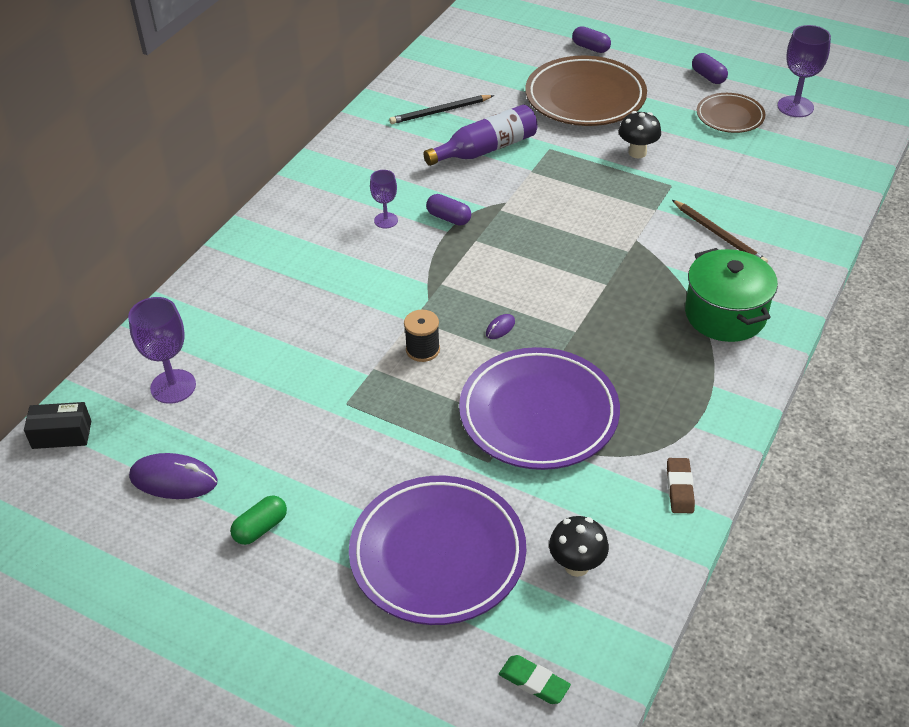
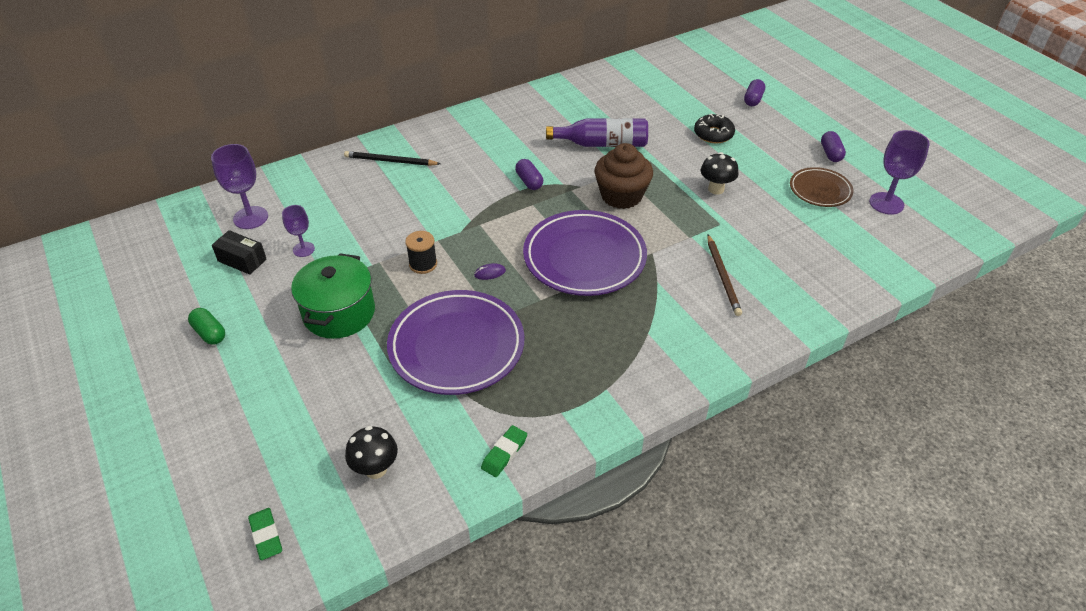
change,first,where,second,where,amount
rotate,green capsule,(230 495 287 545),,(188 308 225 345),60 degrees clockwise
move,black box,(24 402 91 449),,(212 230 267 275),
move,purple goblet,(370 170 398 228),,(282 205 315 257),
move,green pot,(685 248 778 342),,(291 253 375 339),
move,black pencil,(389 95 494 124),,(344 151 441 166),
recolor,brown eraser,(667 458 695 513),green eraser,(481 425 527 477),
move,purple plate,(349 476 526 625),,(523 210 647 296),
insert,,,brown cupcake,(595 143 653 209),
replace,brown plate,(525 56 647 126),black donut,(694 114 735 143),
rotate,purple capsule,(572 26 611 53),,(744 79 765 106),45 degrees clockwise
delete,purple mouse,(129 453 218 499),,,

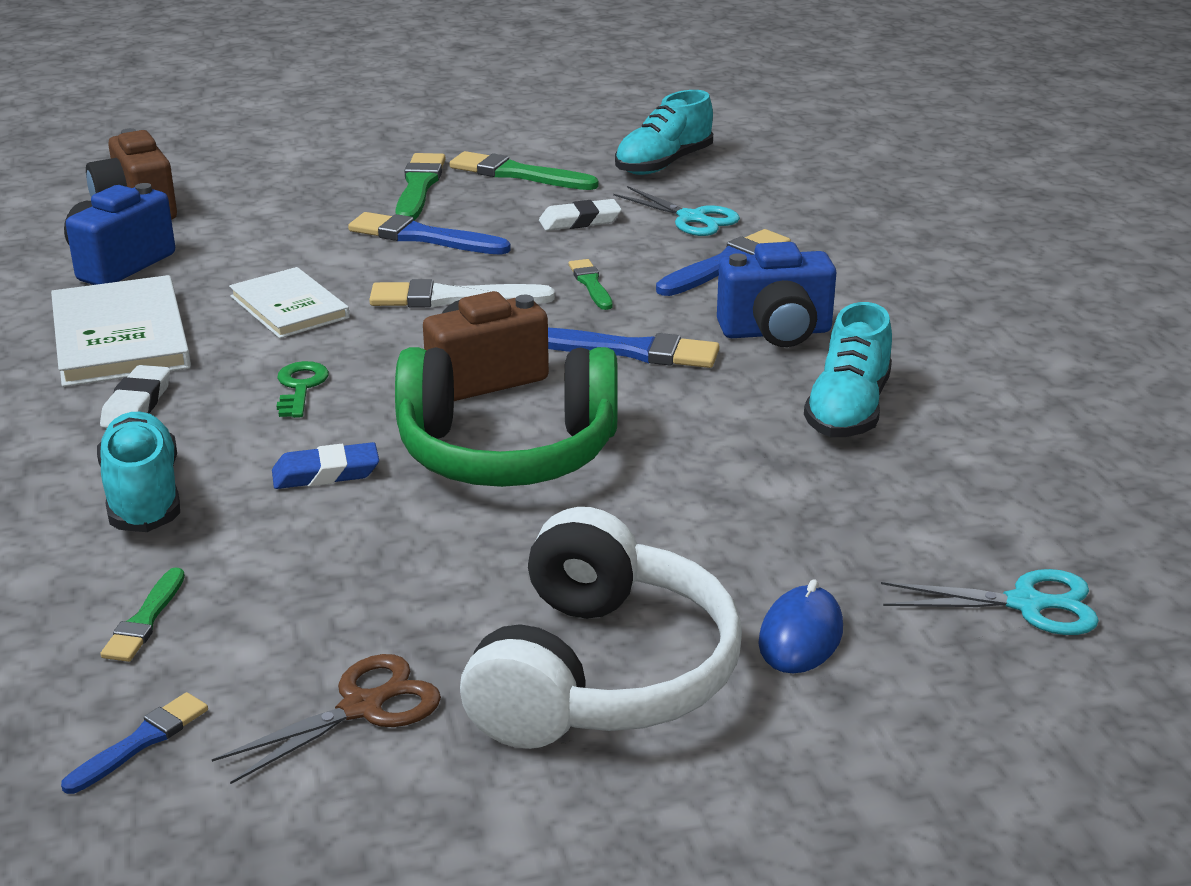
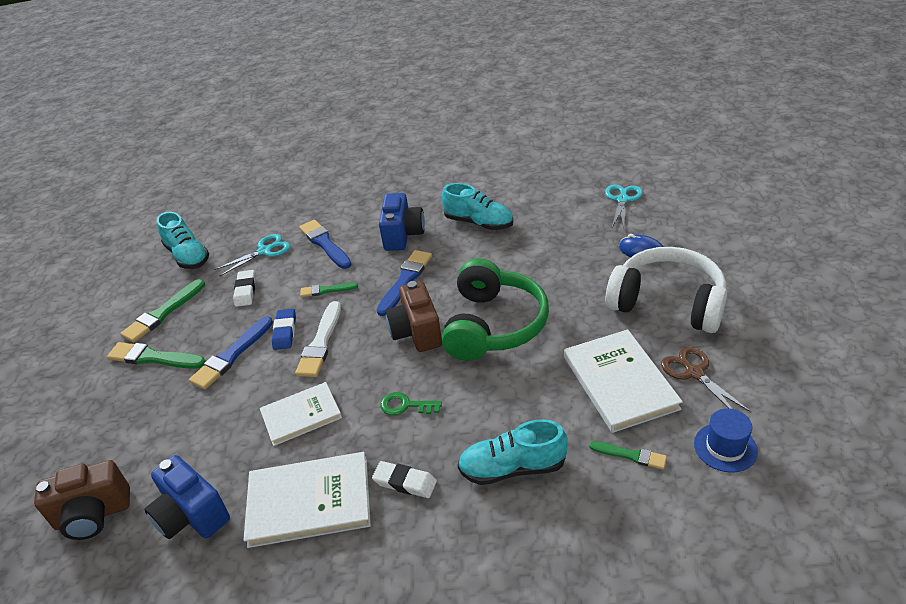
change,first,where,second,where,amount
move,blue eraser,(272 442 379 489),,(272 309 296 350),
insert,,,white book,(564 329 683 433),
replace,blue brush,(61 692 208 794),blue hat,(694 408 758 473),

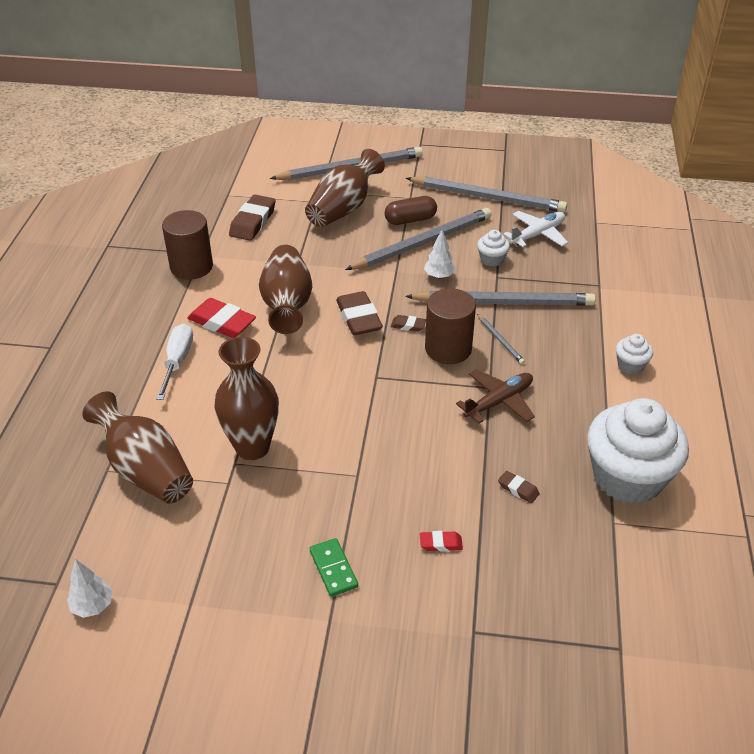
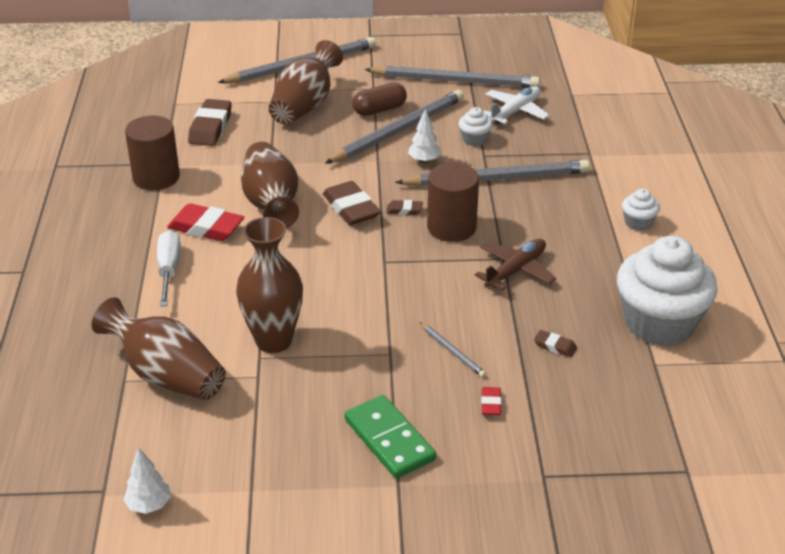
change,first,where,second,where,amount
resize,green domino,(310 538 358 597),,(344 395 436 479),x1.57
move,grey pencil,(477 314 525 364),,(420 323 486 377),
rotate,red eraser,(420 531 463 552),,(481 387 502 415),75 degrees counterclockwise

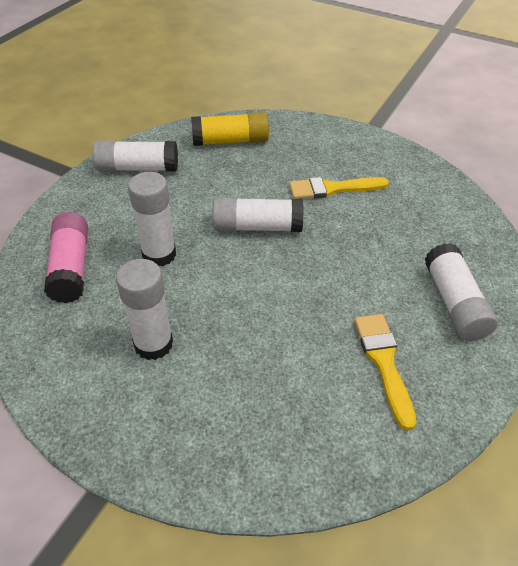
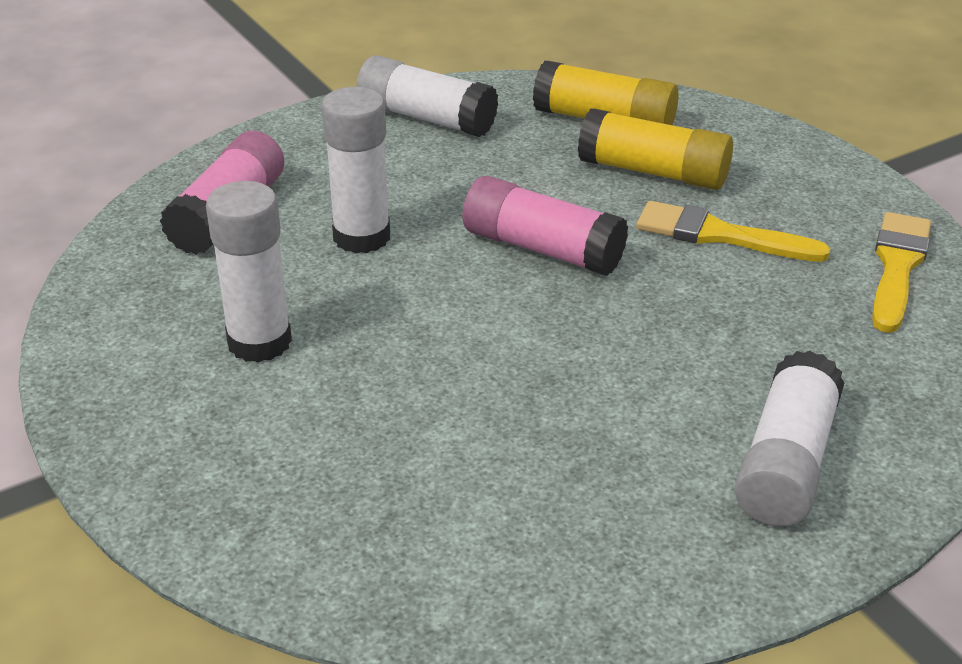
change,first,where,second,where,amount
recolor,white glue stick,(213 197 303 232),pink glue stick,(462 176 628 276),
insert,,,yellow glue stick,(578 108 733 190),
move,yellow brush,(354 314 416 431),,(872 212 931 333),

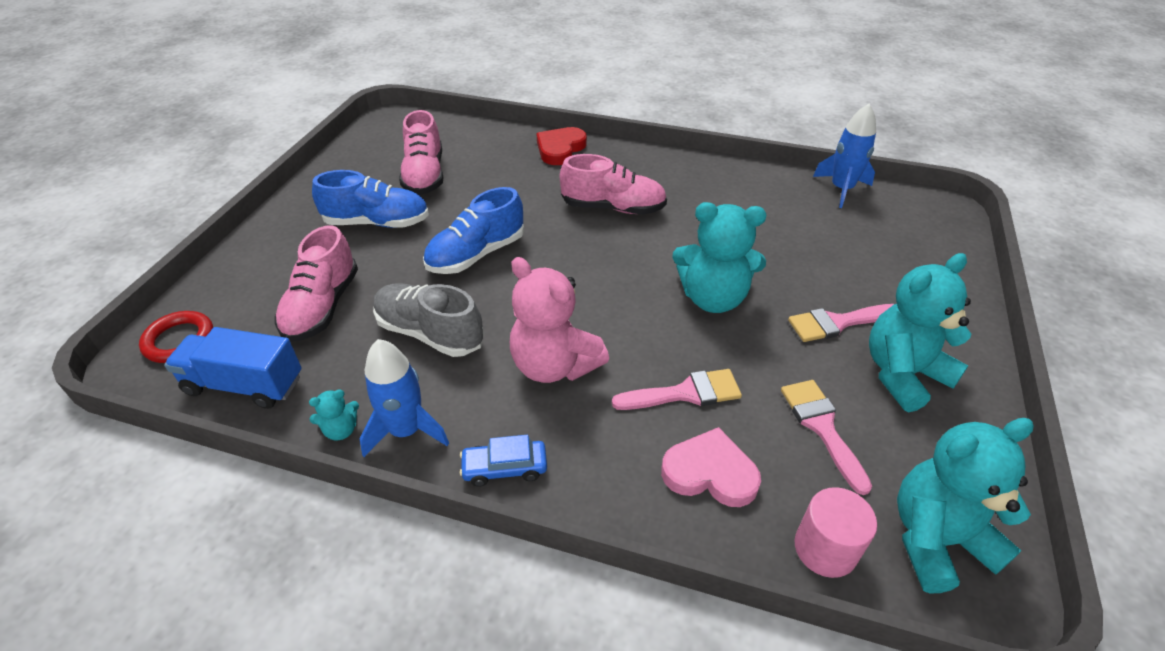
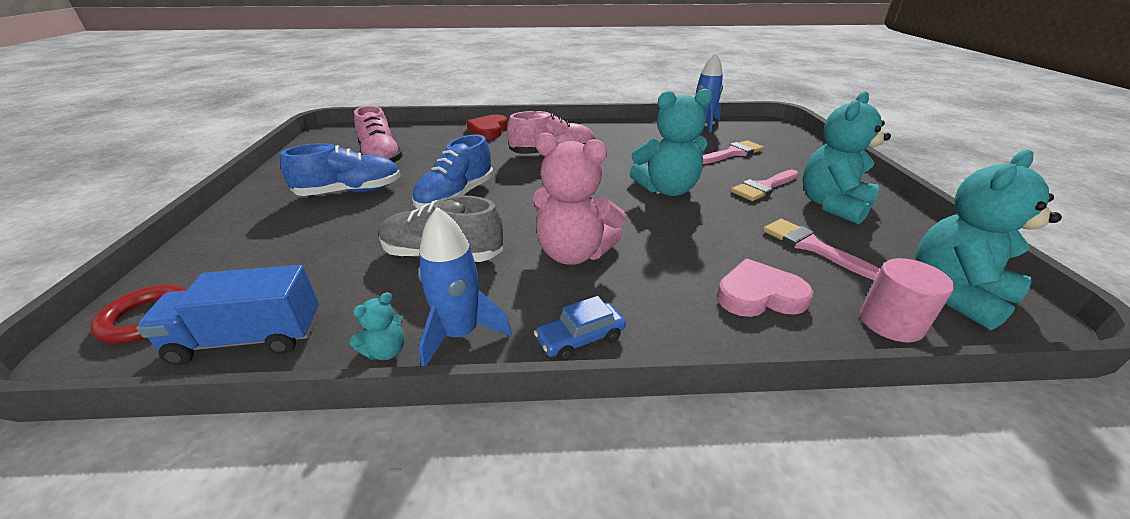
change,first,where,second,where,amount
move,pink brush,(612 369 742 410),,(703 140 764 164),
delete,pink shoe,(275 225 358 342),,,

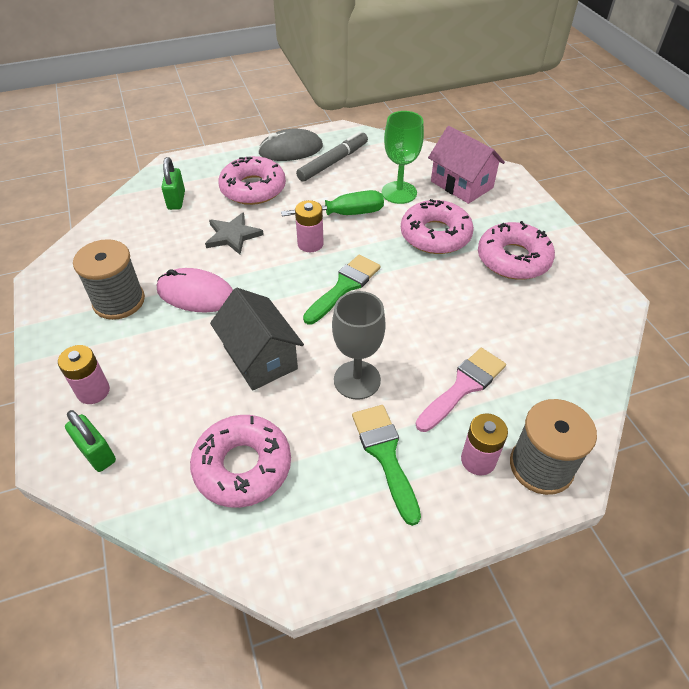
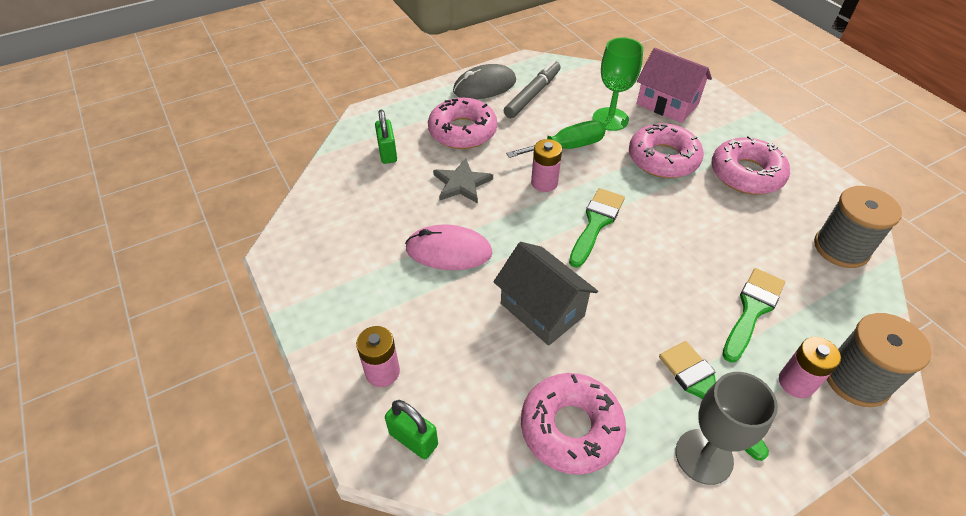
change,first,where,second,where,amount
move,grey goblet,(332 291 386 400),,(676 372 778 485),
recolor,pink brush,(416 348 506 432),green brush,(722 268 785 363),
move,grey spool,(73 239 145 320),,(814 186 902 268),

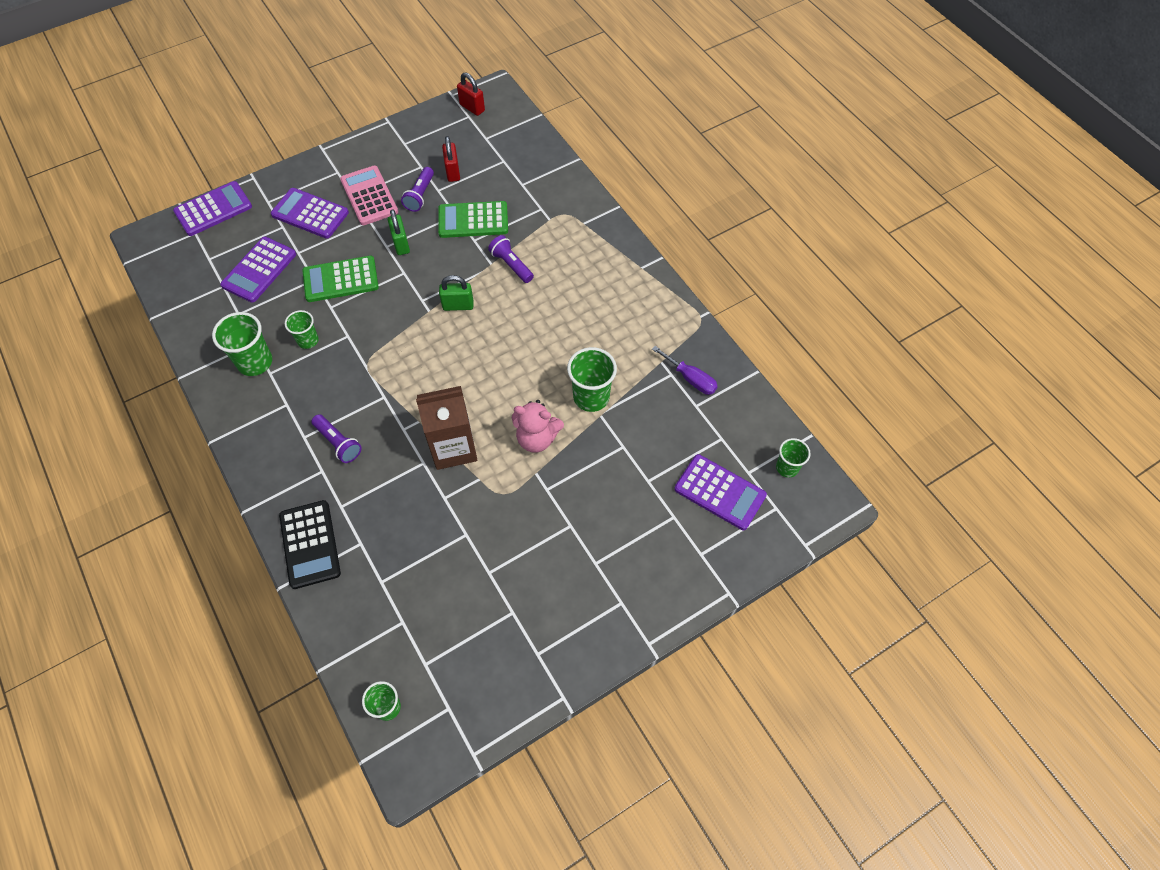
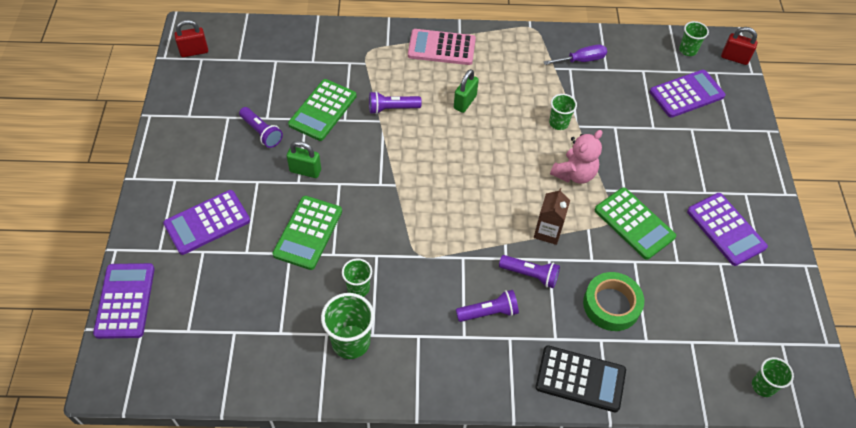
change,first,where,second,where,amount
move,pink calculator,(340 166 398 225),,(408 29 476 65),
move,green padlock,(439 275 474 311),,(454 69 479 113),
insert,,,purple flashlight,(499 255 560 288),
resize,brown carton,(416 386 477 470),,(534 188 570 245),x0.62
resize,green cup,(567 347 617 412),,(549 94 577 130),x0.61
insert,,,green tape,(583 272 644 331),
insert,,,green calculator,(595 187 676 260),
move,purple calculator,(220 237 296 302),,(687 193 768 266),
move,red padlock,(442 136 460 182),,(721 27 758 65),

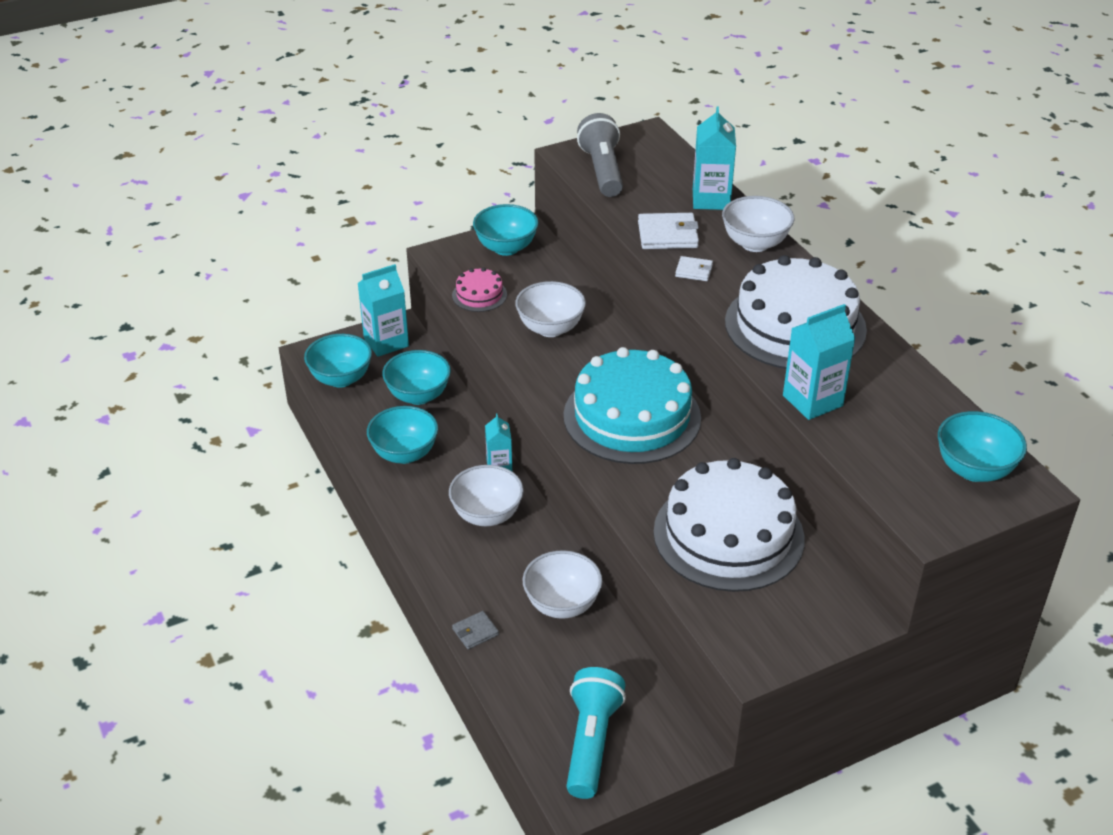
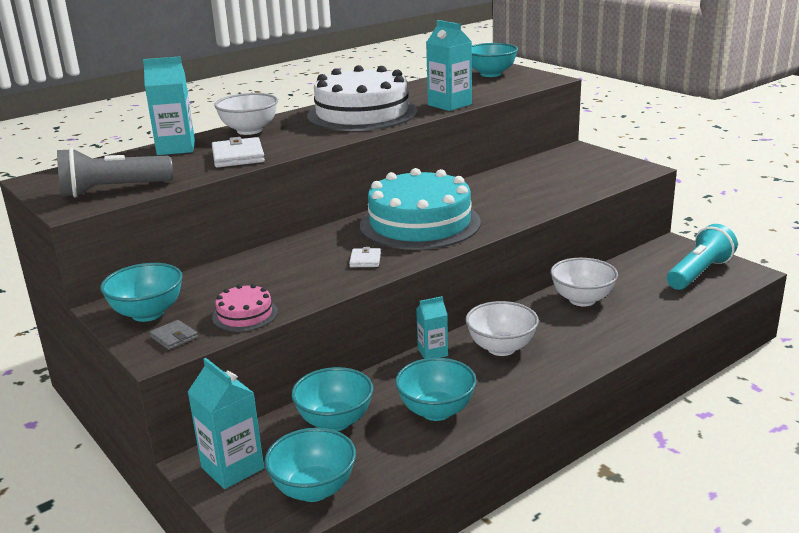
change,first,where,second,where,amount
move,grey wallet,(452 611 499 649),,(149 320 198 350),
move,white wallet,(675 256 713 281),,(349 247 381 267),
rotate,turquoise flashlight,(566 667 626 799),,(667 224 738 290),135 degrees clockwise
delete,white bowl,(515 281 586 337),,,
delete,white cake,(653 458 805 592),,,

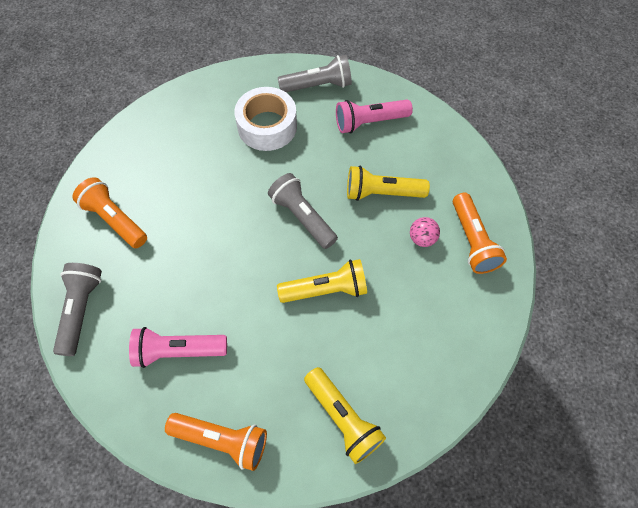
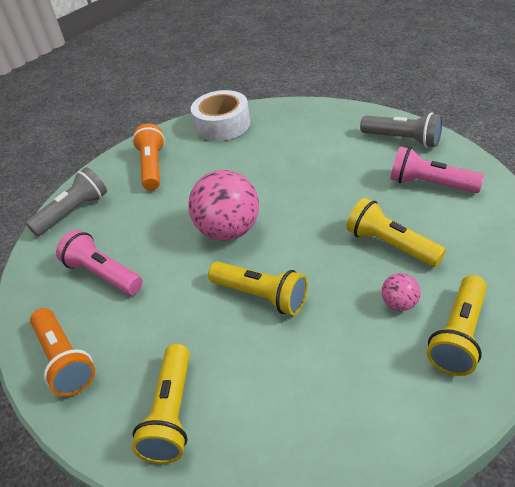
change,first,where,second,where,amount
insert,,,pink ball,(188 170 259 241),
move,white tape,(234 87 297 151),,(191 90 250 141),
recolor,orange flashlight,(453 193 507 274),yellow flashlight,(427 275 487 376),
delete,grey flashlight,(268 173 338 249),,,

